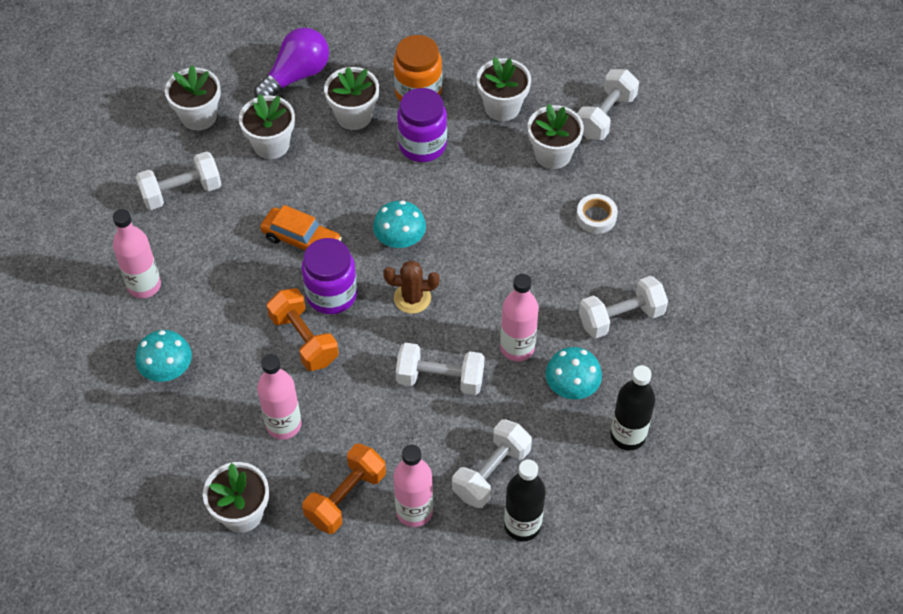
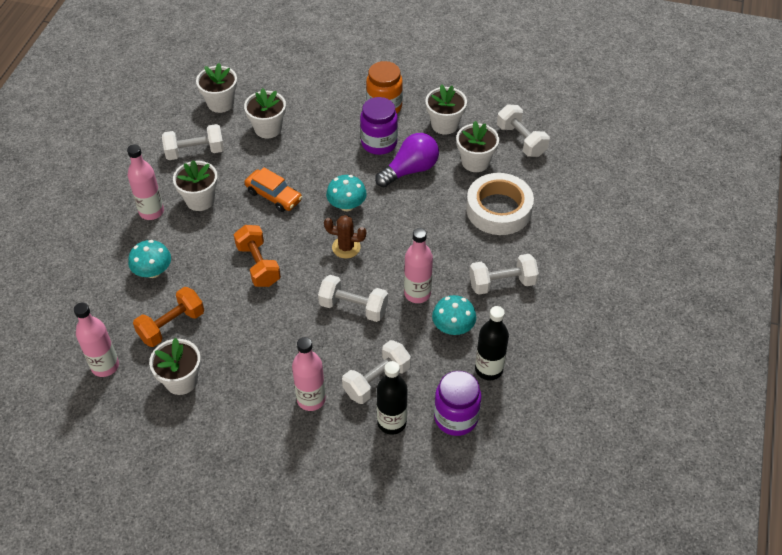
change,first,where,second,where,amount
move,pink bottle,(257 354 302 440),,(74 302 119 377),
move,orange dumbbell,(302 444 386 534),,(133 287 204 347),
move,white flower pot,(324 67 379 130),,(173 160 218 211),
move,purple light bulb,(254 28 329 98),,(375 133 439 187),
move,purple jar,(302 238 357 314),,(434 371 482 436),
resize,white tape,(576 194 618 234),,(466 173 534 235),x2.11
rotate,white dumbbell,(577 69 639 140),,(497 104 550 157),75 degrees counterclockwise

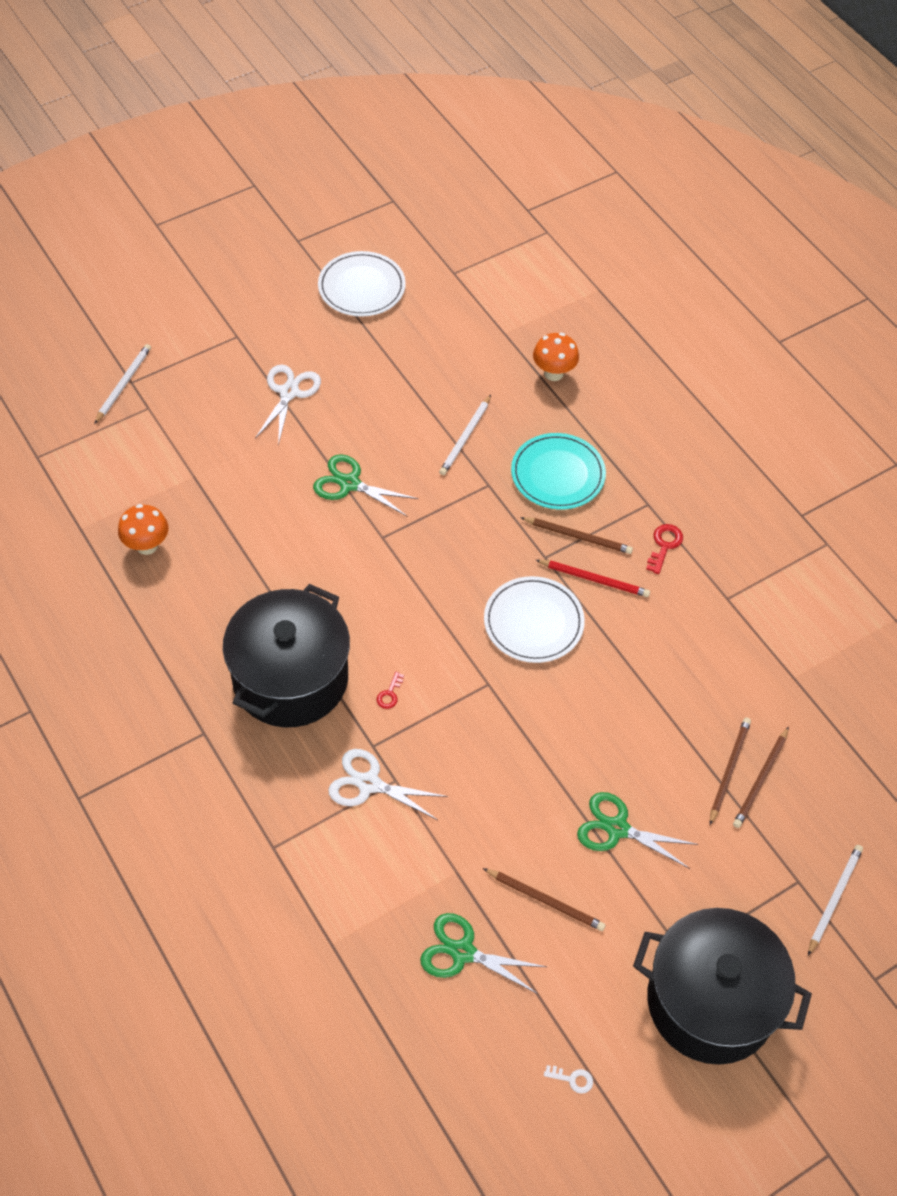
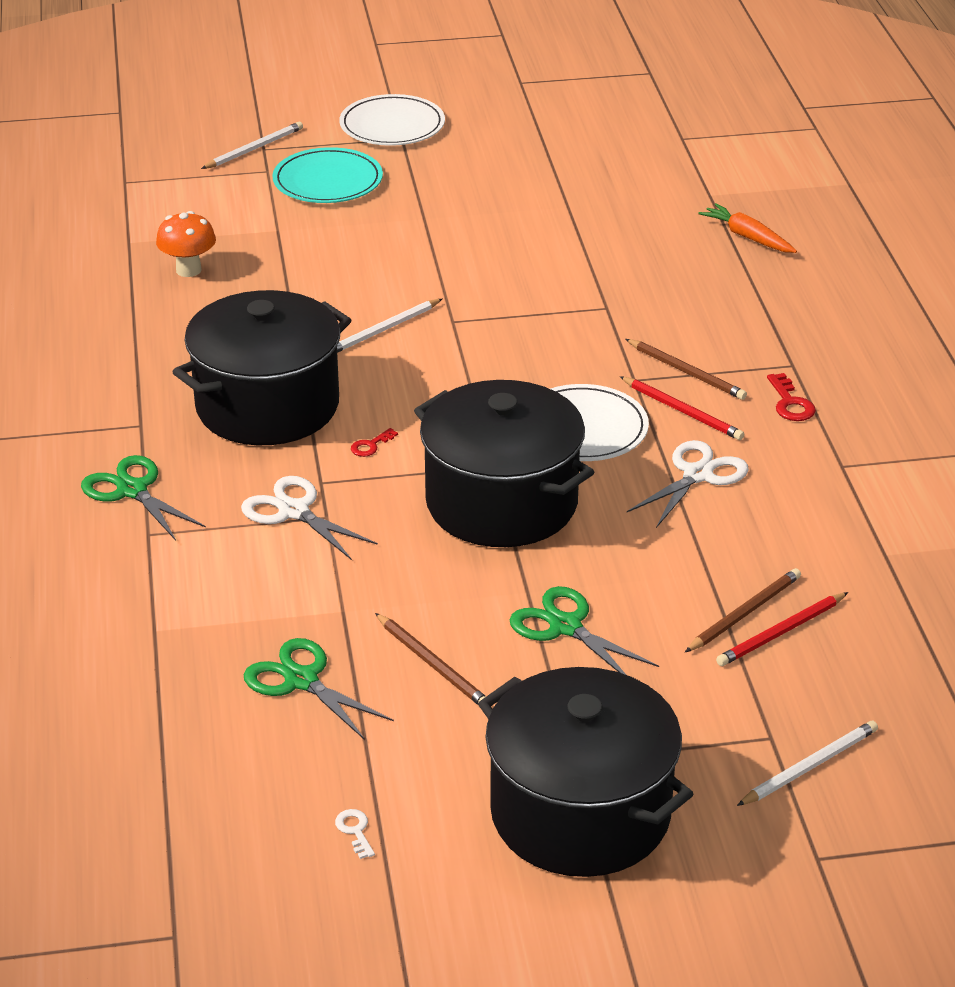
change,first,where,second,where,amount
move,green scissors,(313 454 419 517),,(81 455 206 541),
move,turquoise plate,(511 433 606 510),,(272 147 383 203),
rotate,white key,(544 1065 593 1094),,(335 809 375 859),150 degrees counterclockwise
move,white pencil,(439 395 491 475),,(337 299 442 353),
move,white plate,(318 251 406 317),,(339 94 445 146),
insert,,,black pot,(414 380 594 547),
move,white scissors,(255 364 321 445),,(627 440 749 528),
replace,orange mushroom,(533 333 579 381),orange carrot,(698 203 797 253),
recolor,brown pencil,(733 727 789 828),red pencil,(716 592 848 666),
rotate,red key,(646 524 683 574),,(767 373 816 421),120 degrees clockwise

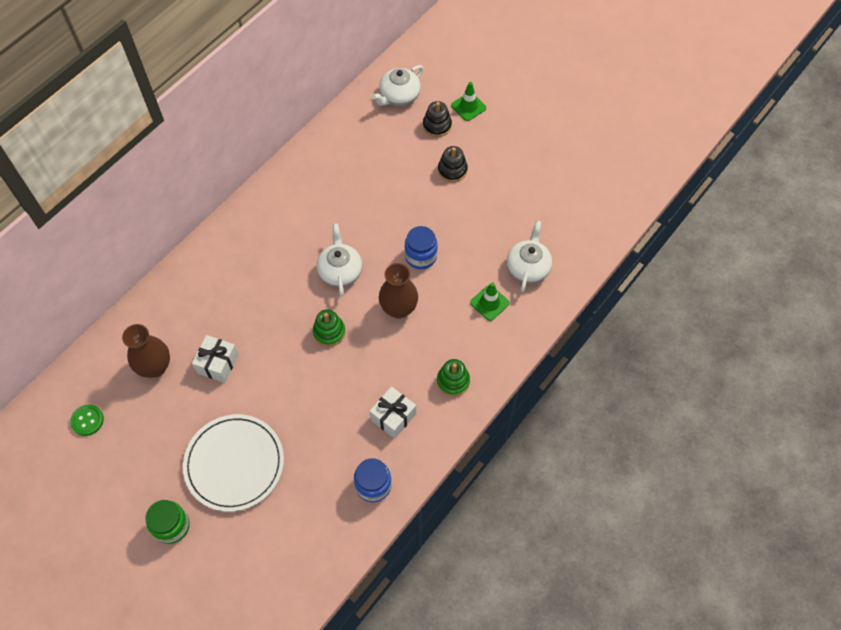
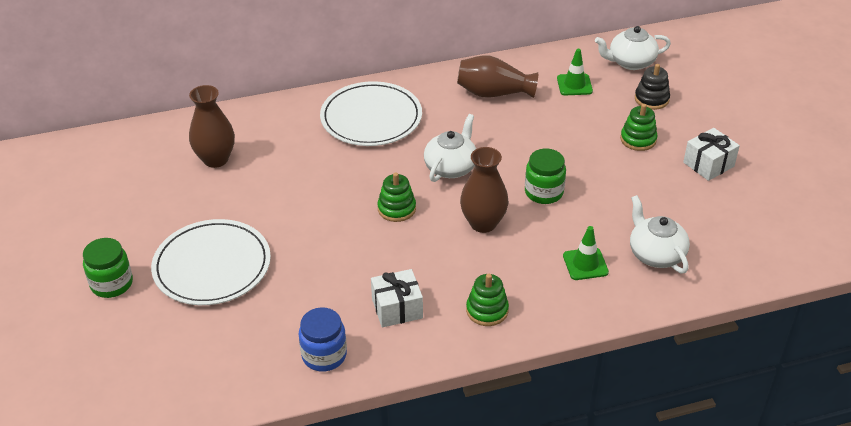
change,first,where,second,where,amount
insert,,,white plate,(320 81 422 146),
insert,,,brown vase,(457 55 538 98),
recolor,blue jar,(405 226 438 269),green jar,(525 149 566 204),
move,green traffic cone,(451 82 486 121),,(557 49 593 95),
recolor,black stacking toy,(438 146 468 182),green stacking toy,(620 104 658 151),
rotate,white teapot,(507 221 552 292),,(630 195 690 273),75 degrees counterclockwise
move,white gift,(192 335 239 383),,(683 128 740 181),
delete,green button,(70 404 104 436),,,

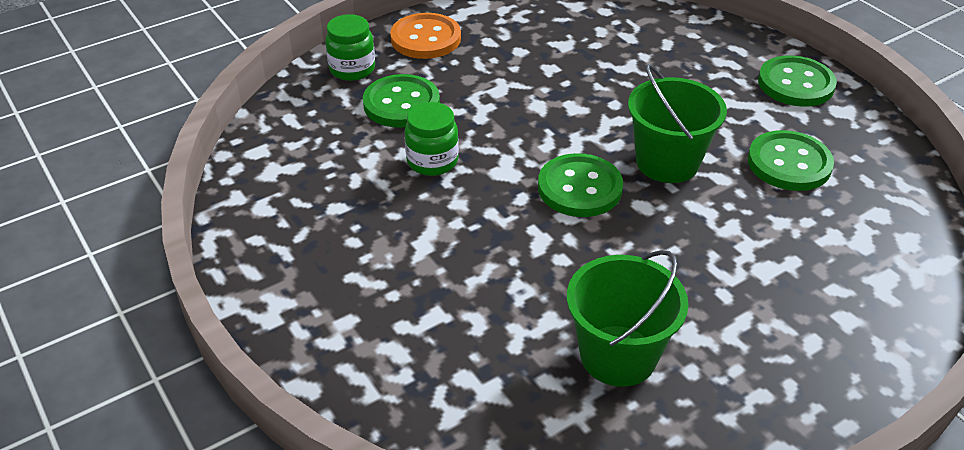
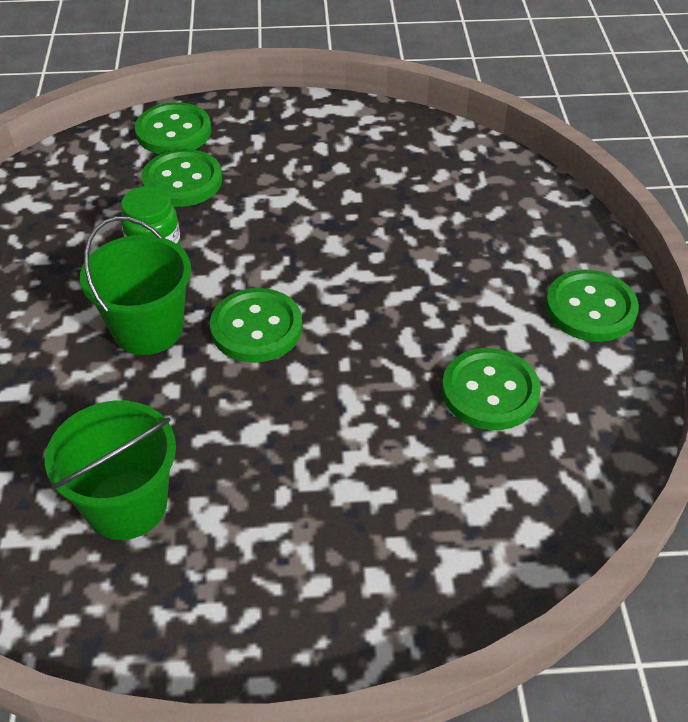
change,first,where,second,where,amount
move,green bucket,(628 64 727 183),,(80 216 191 355),
replace,green jar,(325 14 375 81),green button,(135 102 212 154),
delete,orange button,(390 13 461 59),,,

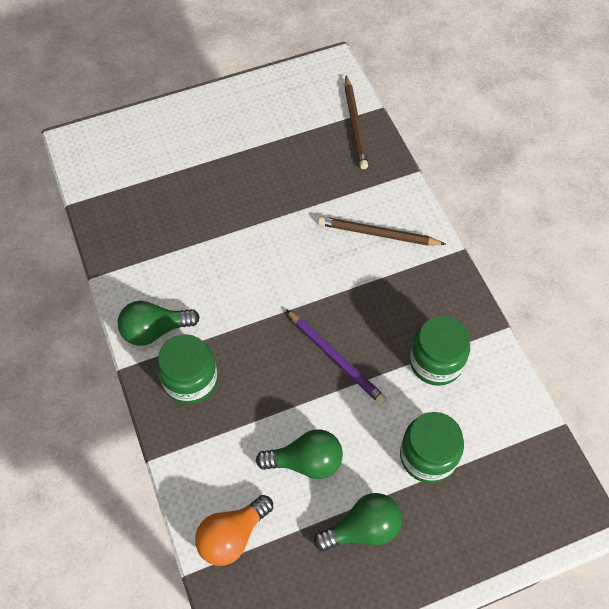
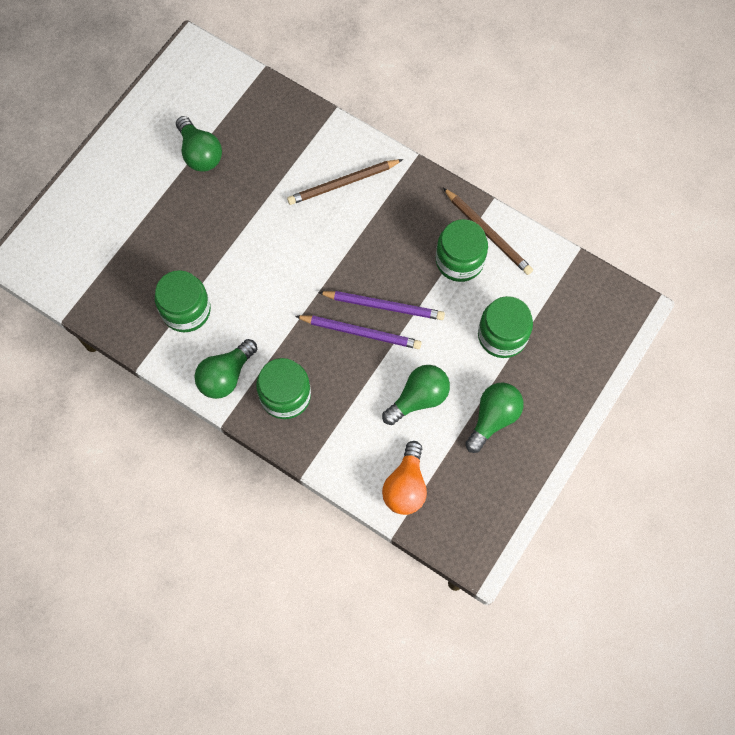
change,first,where,second,where,amount
insert,,,green jar,(155 270 211 332),
insert,,,green light bulb,(176 116 222 172),
insert,,,purple pencil,(295 315 422 349),
move,brown pencil,(344 76 368 169),,(443 188 533 275),

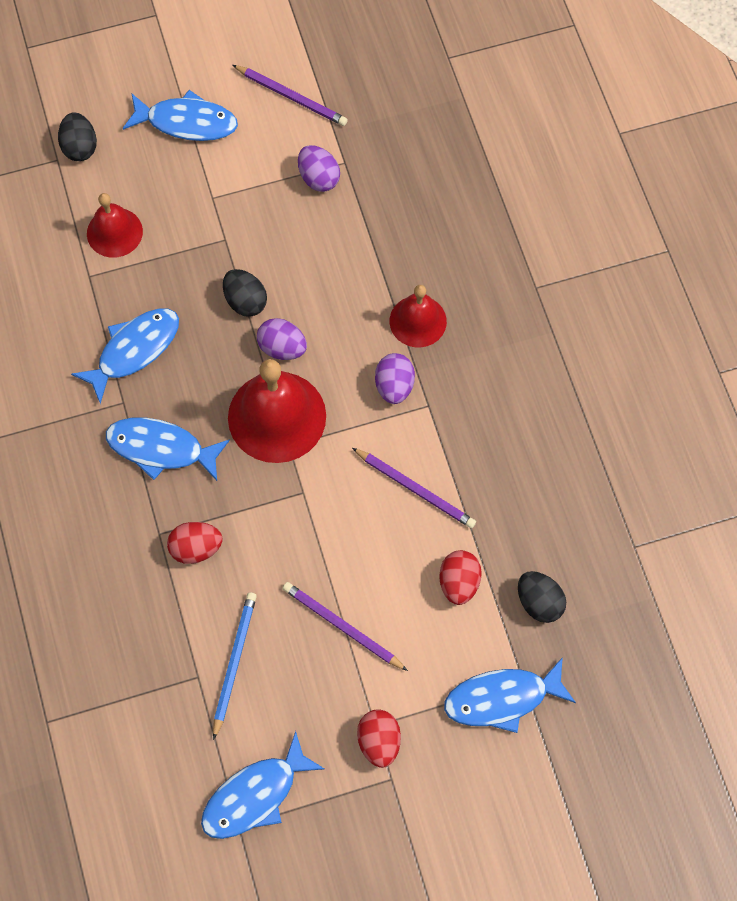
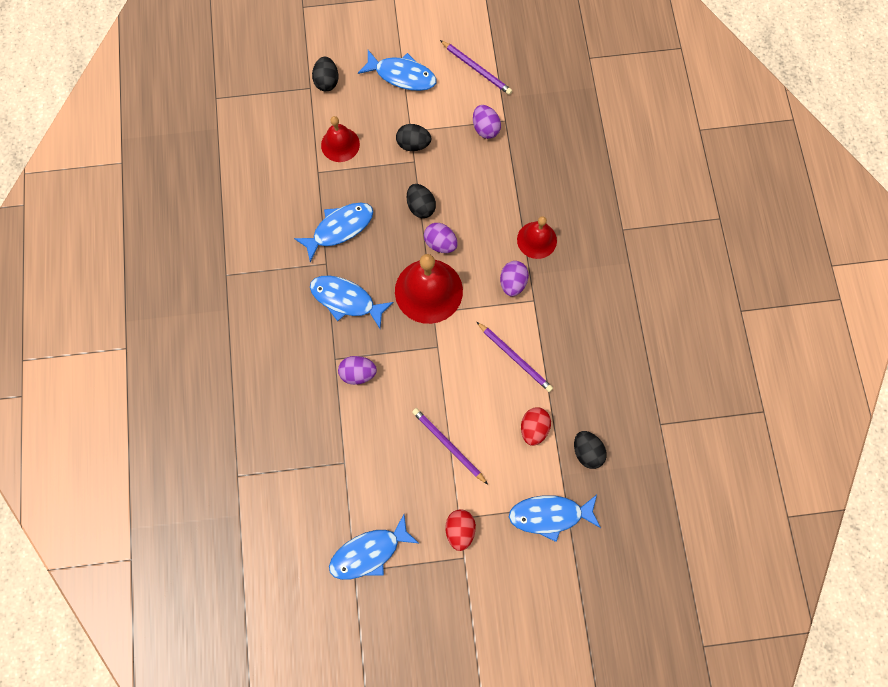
change,first,where,second,where,amount
recolor,red egg,(167 522 222 564),purple egg,(338 356 377 385),
insert,,,black egg,(396 124 431 151),
delete,blue pencil,(213 592 257 740),,,

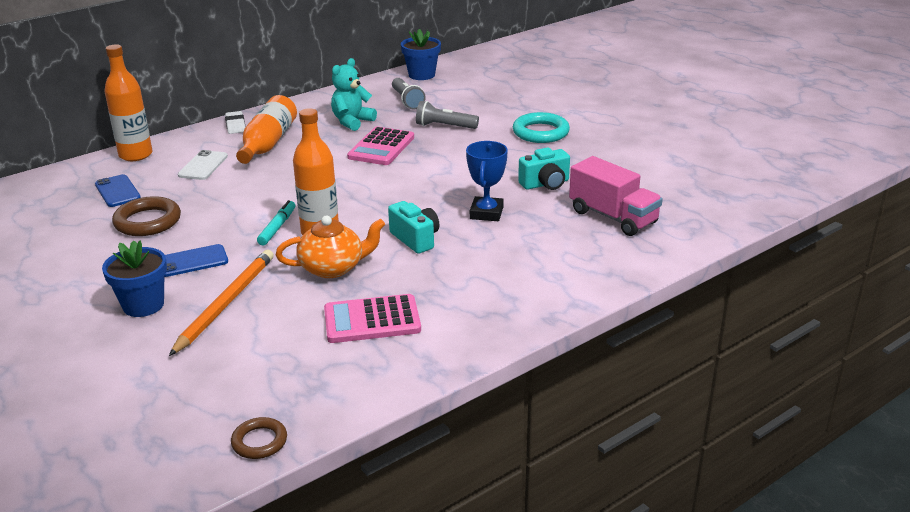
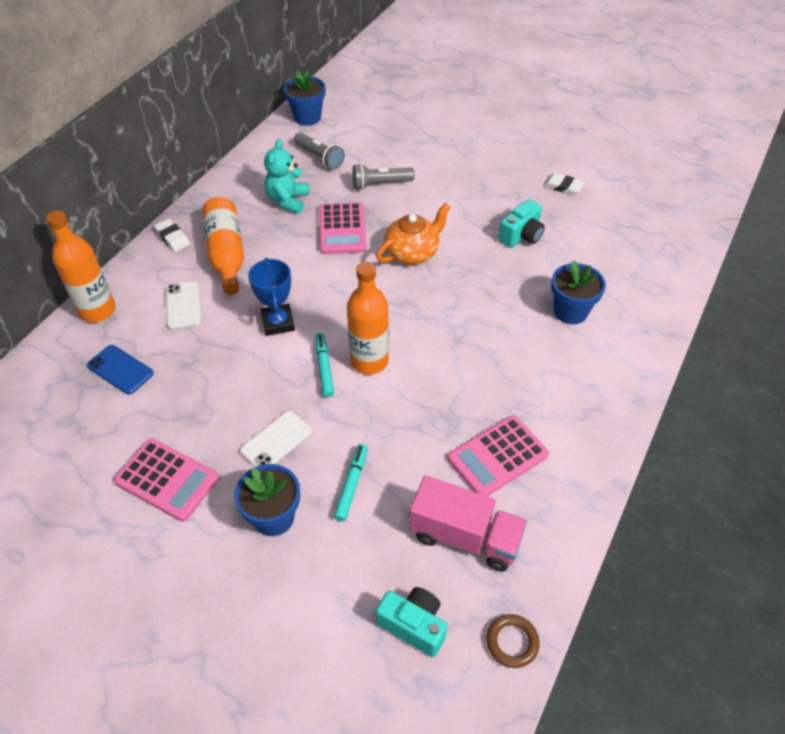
change,first,where,second,where,amount
insert,,,pink calculator,(114 439 219 522),
recolor,blue phone,(164 244 228 277),white phone,(240 411 312 467),
move,blue trophy,(466 141 508 221),,(248 258 295 336),
replace,orange pencil,(169 250 274 356),turquoise marker,(334 444 368 521),
move,orange teapot,(276 216 385 278),,(376 203 450 264),
move,turquoise camera,(388 201 439 254),,(376 587 447 657),
move,pink truck,(569 156 663 236),,(409 475 527 572),
insert,,,white eraser,(543 173 585 195),
insert,,,blue flower pot,(551 260 606 324),
delete,brown ring,(112 196 181 236),,,
delete,turquoise ring,(513 112 570 143),,,

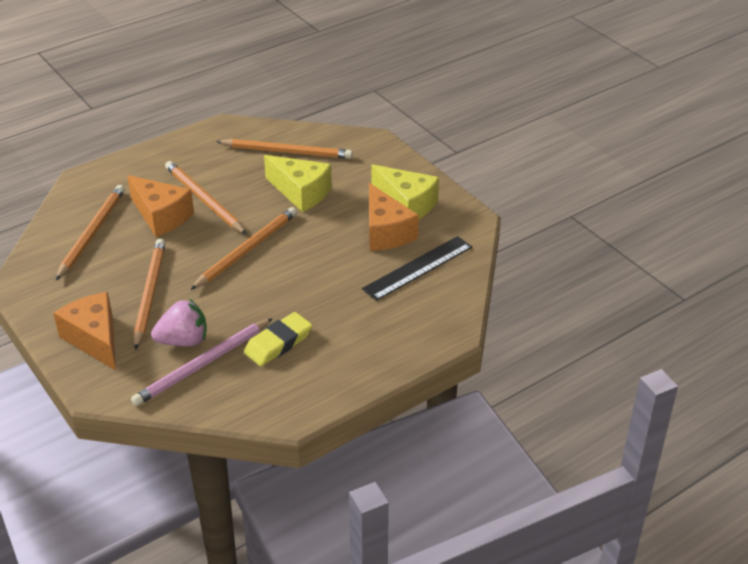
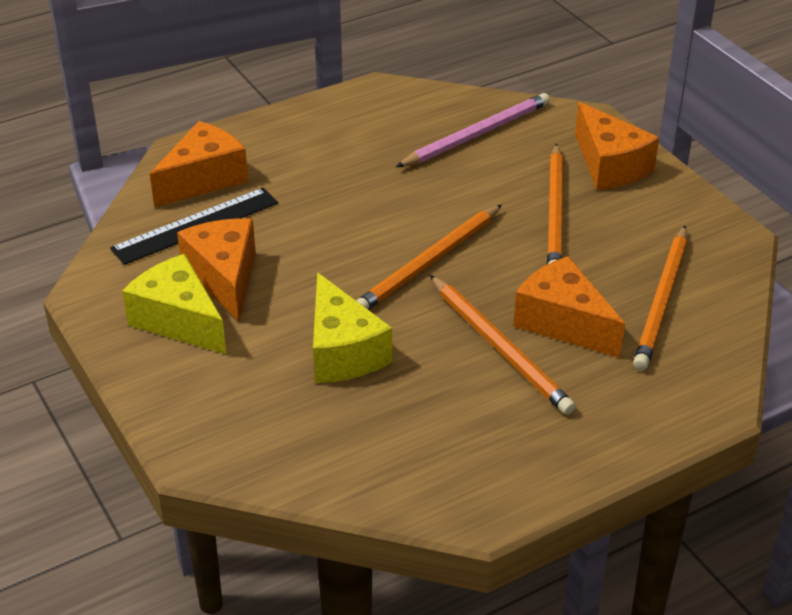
change,first,where,second,where,amount
insert,,,orange cheese,(150 121 248 207),
rotate,yellow cheese,(264 155 332 212),,(313 272 392 383),150 degrees counterclockwise
delete,pink strawberry,(151 298 207 346),,,
delete,orange pencil,(216 139 353 159),,,
delete,yellow eraser,(244 312 312 366),,,

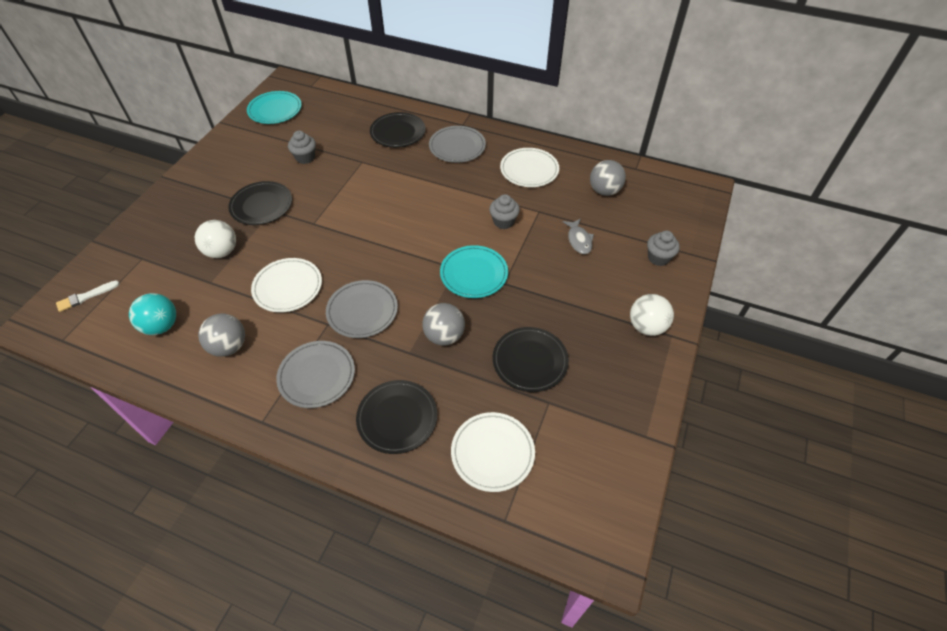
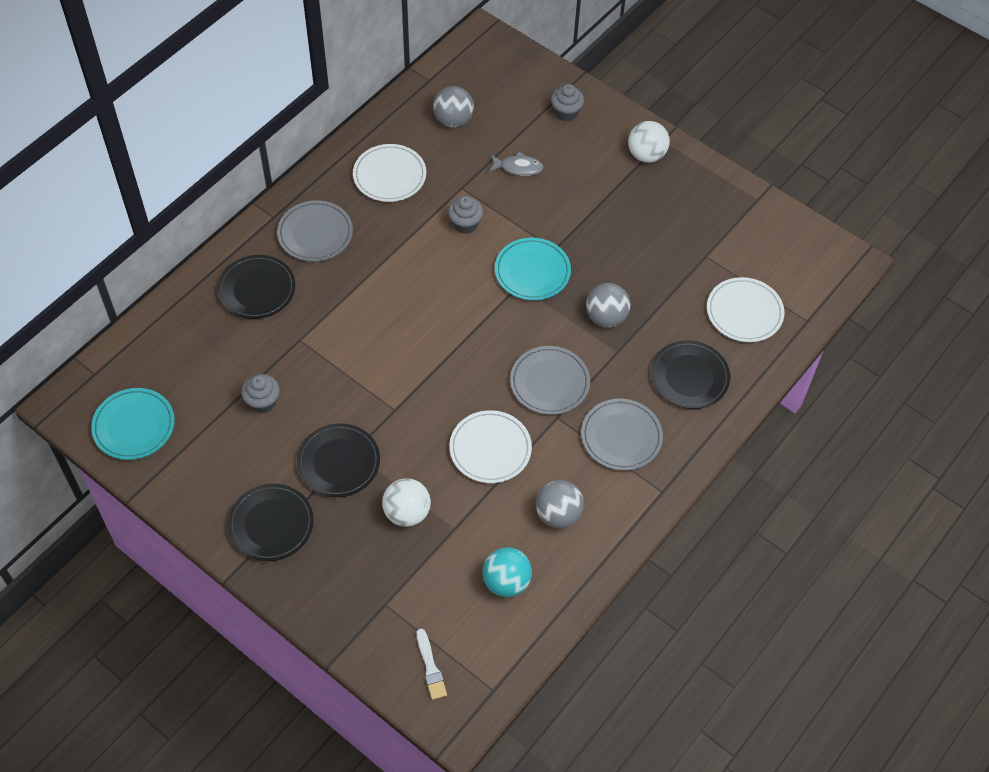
change,first,where,second,where,amount
move,black plate,(493 327 569 392),,(228 484 314 561),

